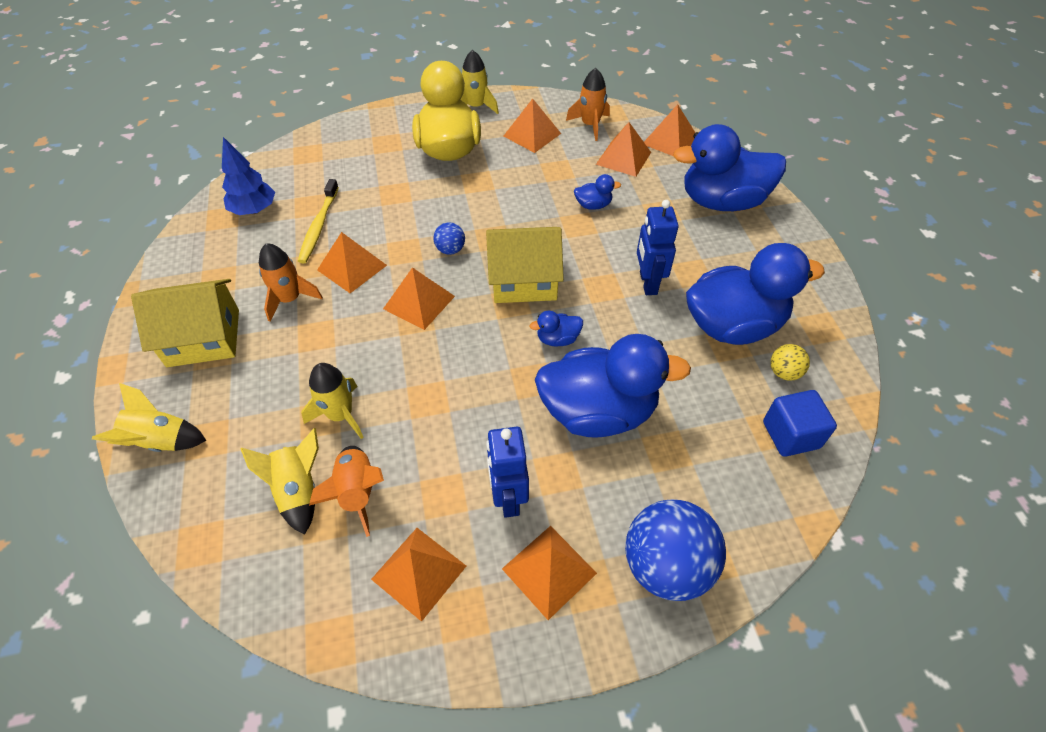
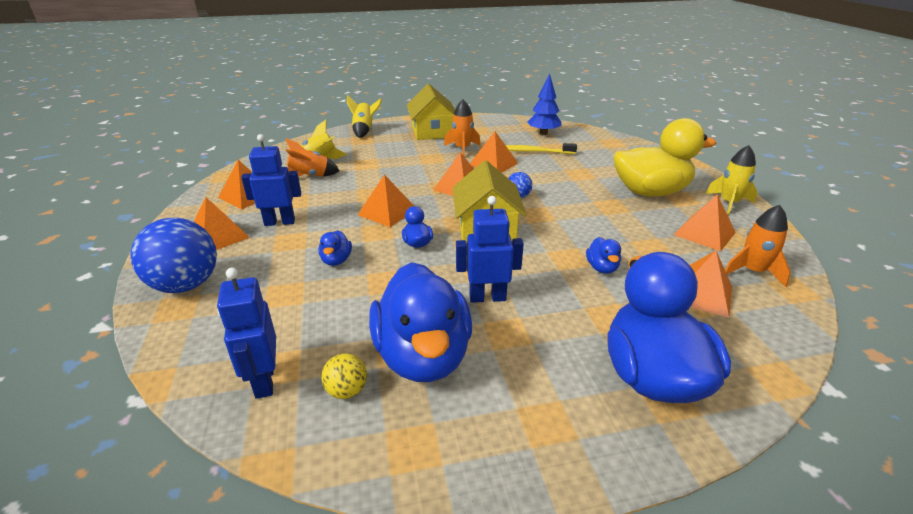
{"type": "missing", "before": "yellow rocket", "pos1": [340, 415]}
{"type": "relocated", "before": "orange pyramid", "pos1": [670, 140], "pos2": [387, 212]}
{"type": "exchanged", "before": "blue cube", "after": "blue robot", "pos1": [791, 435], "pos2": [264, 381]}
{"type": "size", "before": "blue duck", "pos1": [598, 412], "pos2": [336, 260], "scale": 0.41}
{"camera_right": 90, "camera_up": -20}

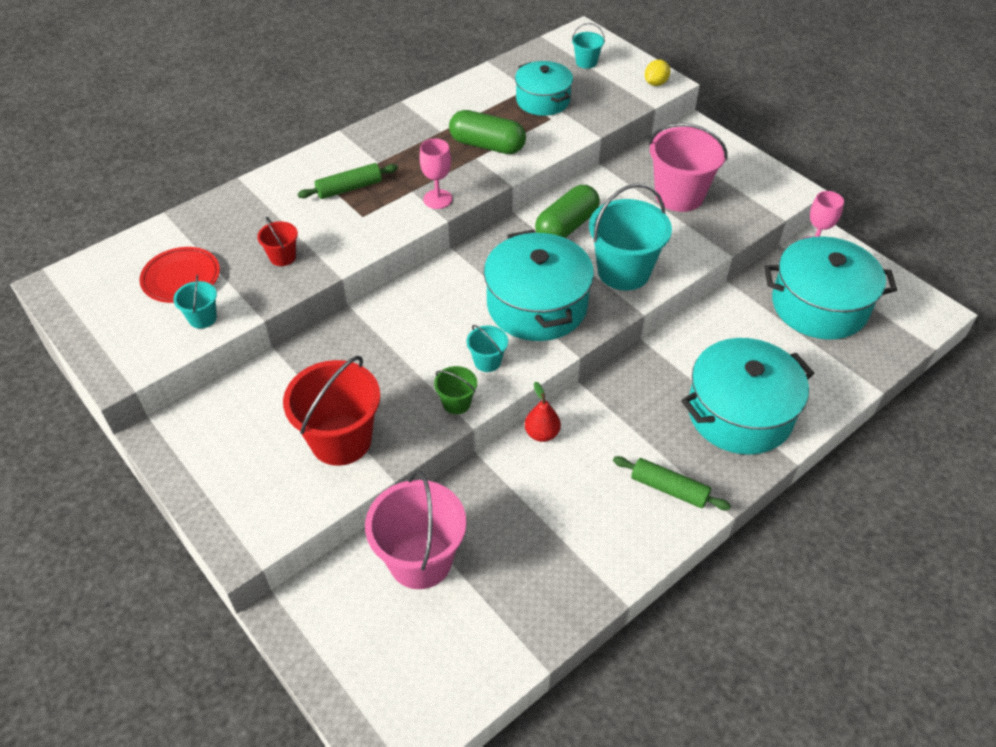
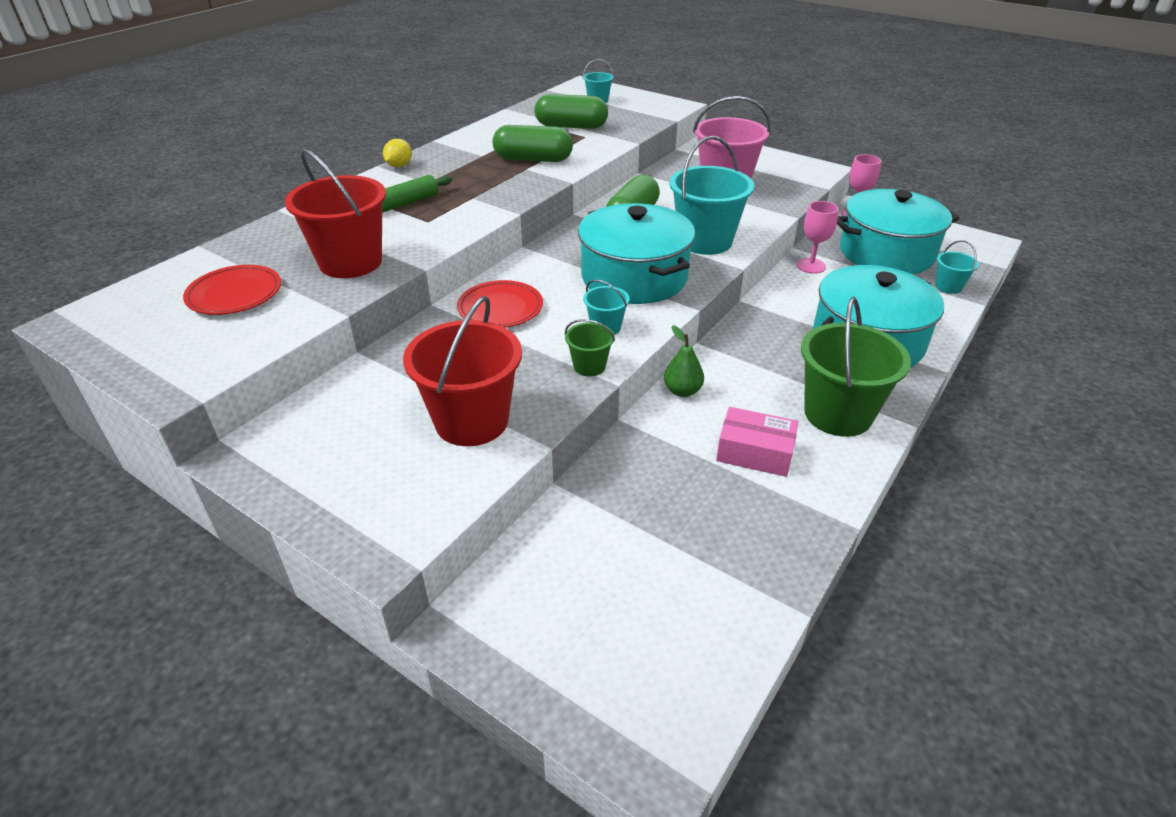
{"type": "missing", "before": "pink bucket", "pos1": [420, 560]}
{"type": "appeared", "after": "red plate", "pos2": [500, 308]}
{"type": "appeared", "after": "pink box", "pos2": [755, 452]}
{"type": "relocated", "before": "turquoise bucket", "pos1": [202, 318], "pos2": [948, 287]}
{"type": "relocated", "before": "pink goblet", "pos1": [437, 199], "pos2": [811, 266]}
{"type": "relocated", "before": "yellow lemon", "pos1": [655, 83], "pos2": [399, 166]}
{"type": "exchanged", "before": "turquoise pot", "after": "green capsule", "pos1": [543, 100], "pos2": [571, 126]}
{"type": "exchanged", "before": "green rolling pin", "after": "green bucket", "pos1": [669, 488], "pos2": [838, 414]}
{"type": "colour", "before": "red pear", "after": "green pear", "pos1": [542, 433], "pos2": [682, 391]}
{"type": "size", "before": "red bucket", "pos1": [282, 257], "pos2": [350, 262], "scale": 2.1}
{"camera_right": -15, "camera_up": -10}

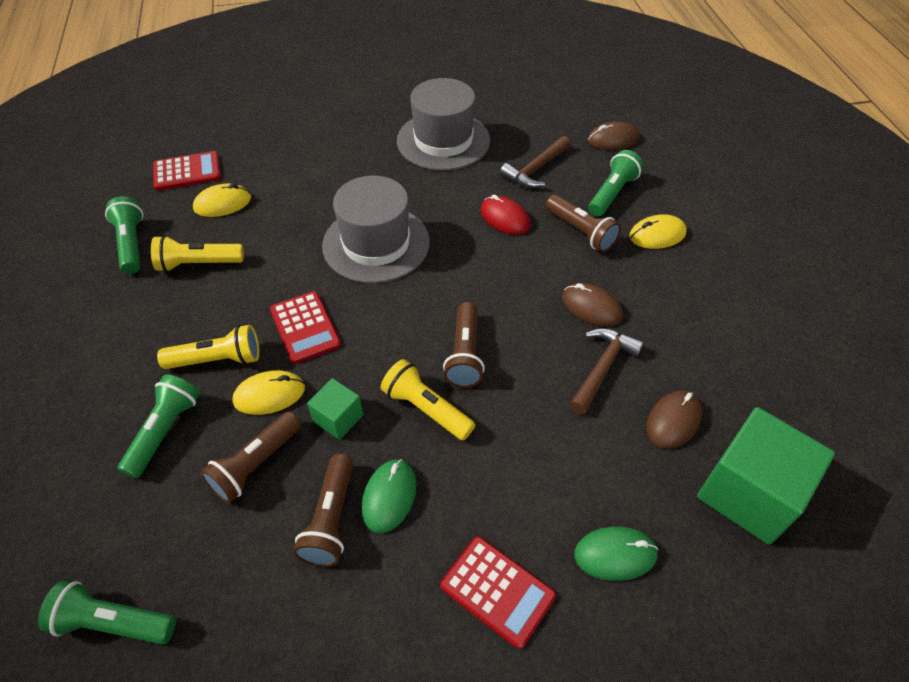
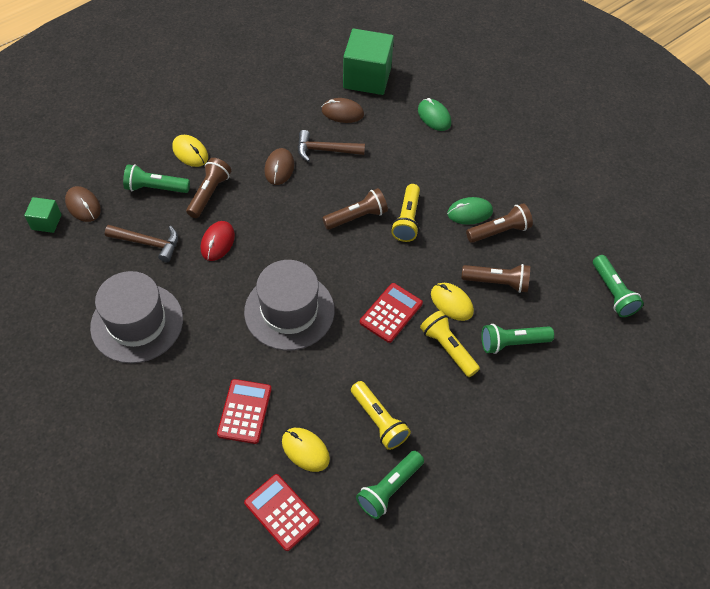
{"type": "relocated", "before": "green cube", "pos1": [338, 418], "pos2": [46, 222]}
{"type": "relocated", "before": "red calculator", "pos1": [497, 591], "pos2": [245, 411]}
{"camera_right": -120, "camera_up": 5}

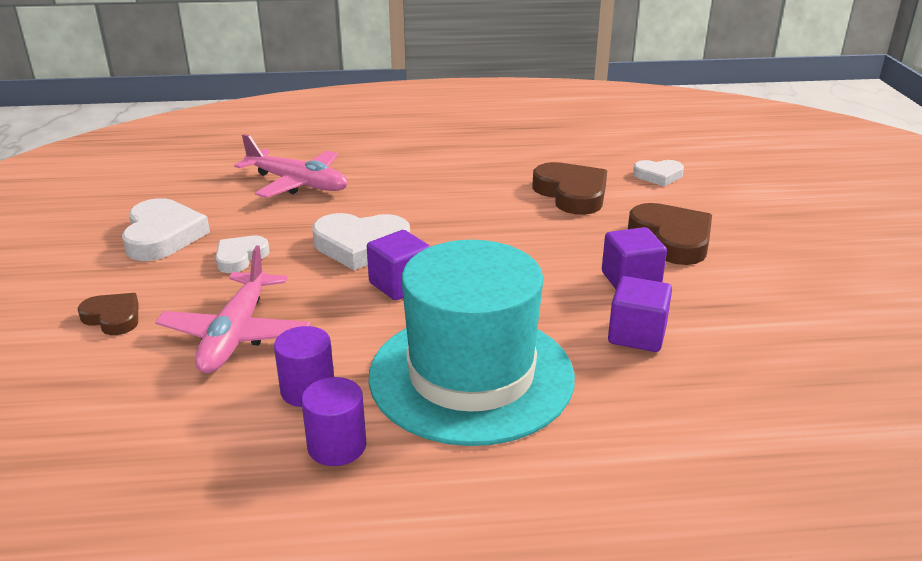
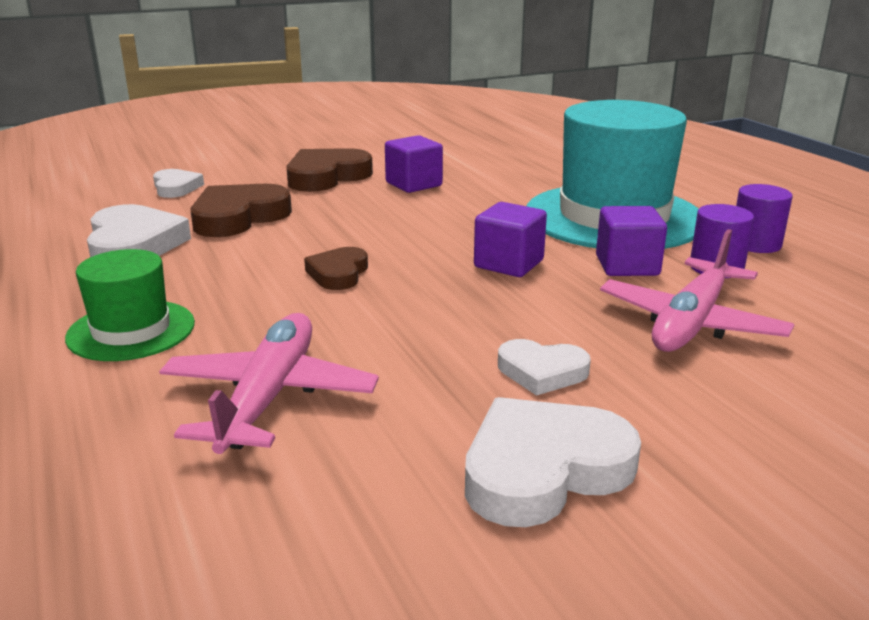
{"type": "appeared", "after": "green hat", "pos2": [131, 330]}
{"type": "relocated", "before": "brown heart", "pos1": [113, 317], "pos2": [338, 273]}
{"type": "relocated", "before": "white heart", "pos1": [361, 246], "pos2": [134, 244]}
{"type": "relocated", "before": "purple cube", "pos1": [637, 335], "pos2": [627, 266]}
{"type": "spun", "before": "pink plane", "pos1": [236, 334], "pos2": [691, 322], "turn": 135}
{"camera_right": -110, "camera_up": -5}

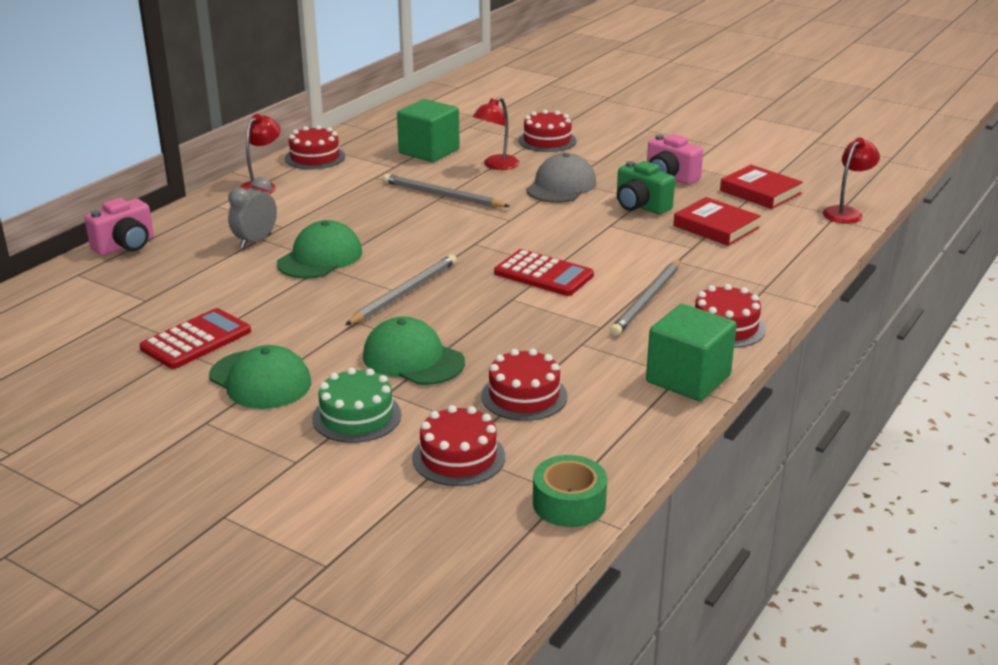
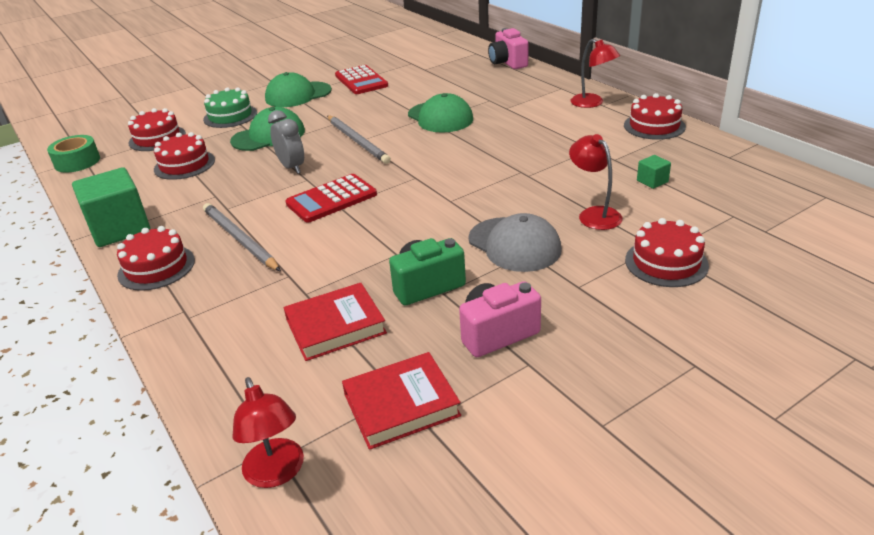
{"type": "missing", "before": "grey pencil", "pos1": [442, 195]}
{"type": "relocated", "before": "grey clock", "pos1": [255, 241], "pos2": [292, 167]}
{"type": "size", "before": "green cube", "pos1": [429, 151], "pos2": [652, 181], "scale": 0.44}
{"camera_right": 115, "camera_up": 5}

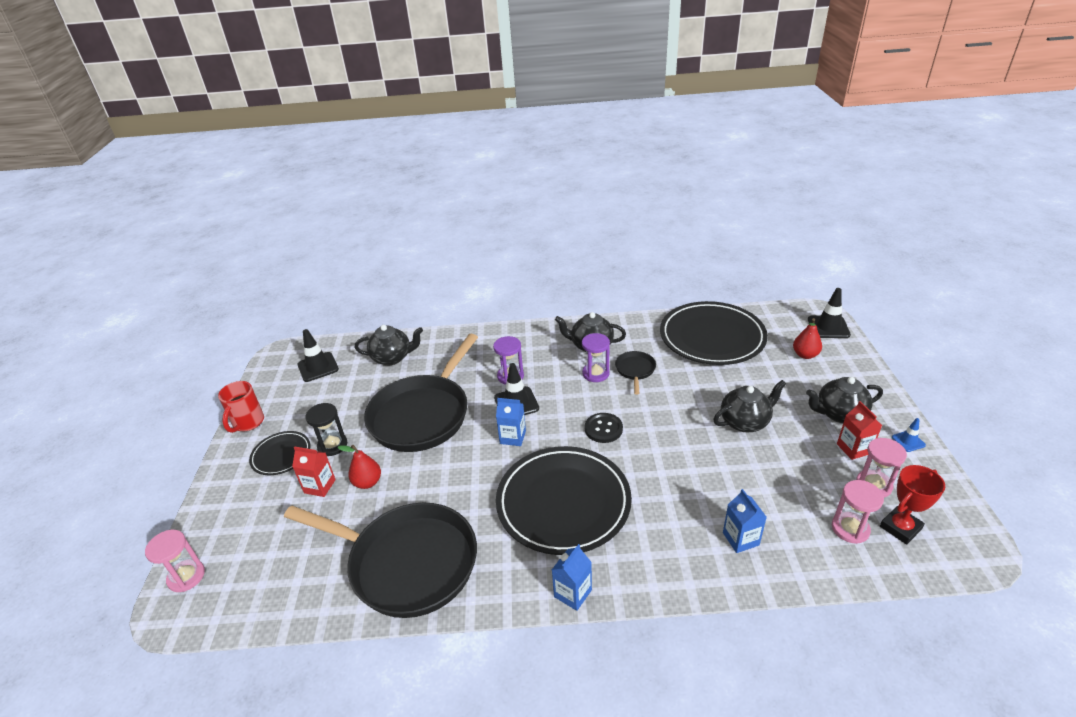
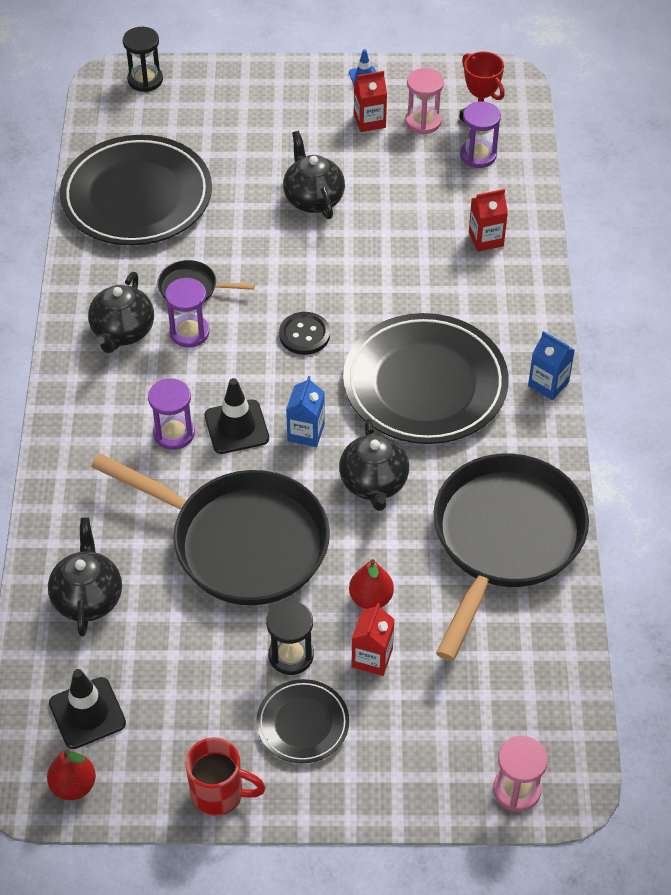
{"type": "relocated", "before": "red pear", "pos1": [805, 355], "pos2": [74, 785]}
{"type": "relocated", "before": "black teapot", "pos1": [839, 414], "pos2": [373, 483]}
{"type": "exchanged", "before": "black traffic cone", "after": "black hourglass", "pos1": [828, 327], "pos2": [145, 80]}
{"type": "colour", "before": "blue carton", "after": "red carton", "pos1": [740, 539], "pos2": [486, 239]}
{"type": "colour", "before": "pink hourglass", "after": "purple hourglass", "pos1": [850, 529], "pos2": [478, 155]}
{"camera_right": -90, "camera_up": 15}

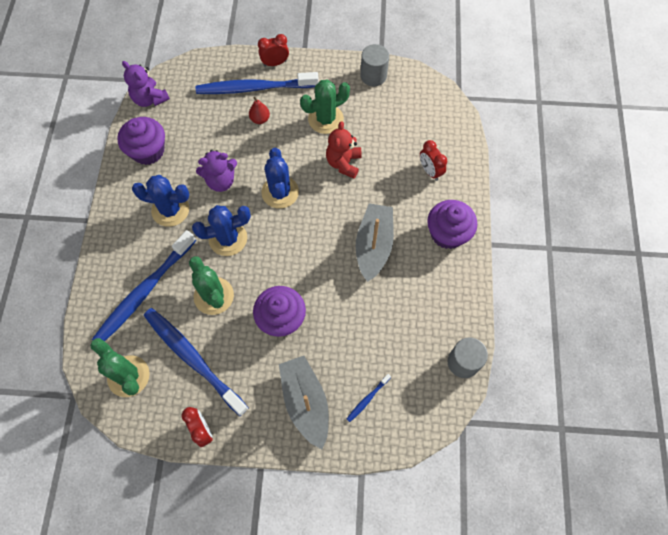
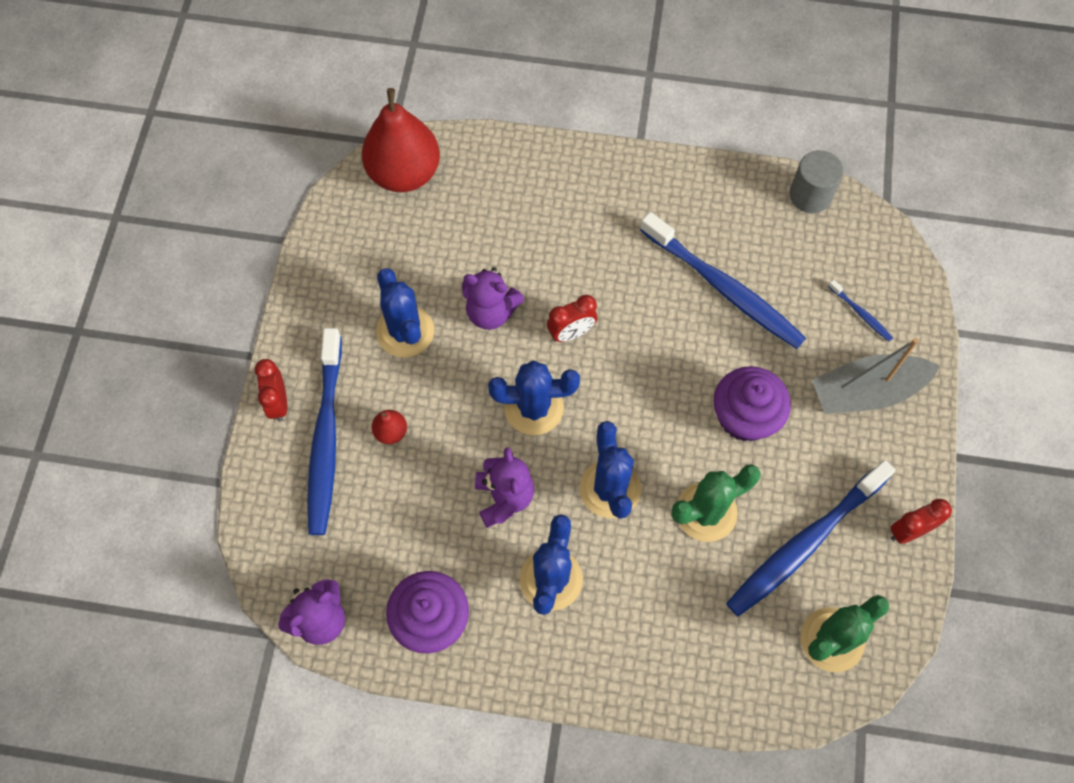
{"type": "missing", "before": "grey boat", "pos1": [373, 245]}
{"type": "missing", "before": "grey cylinder", "pos1": [373, 76]}
{"type": "missing", "before": "purple cupcake", "pos1": [447, 233]}
{"type": "appeared", "after": "red pear", "pos2": [404, 173]}
{"type": "relocated", "before": "blue toothbrush", "pos1": [144, 292], "pos2": [724, 288]}
{"type": "relocated", "before": "red clock", "pos1": [430, 171], "pos2": [571, 333]}
{"type": "colour", "before": "green cactus", "after": "blue cactus", "pos1": [325, 119], "pos2": [405, 331]}
{"type": "colour", "before": "red teddy bear", "after": "purple teddy bear", "pos1": [343, 163], "pos2": [491, 312]}
{"camera_right": -85, "camera_up": 0}

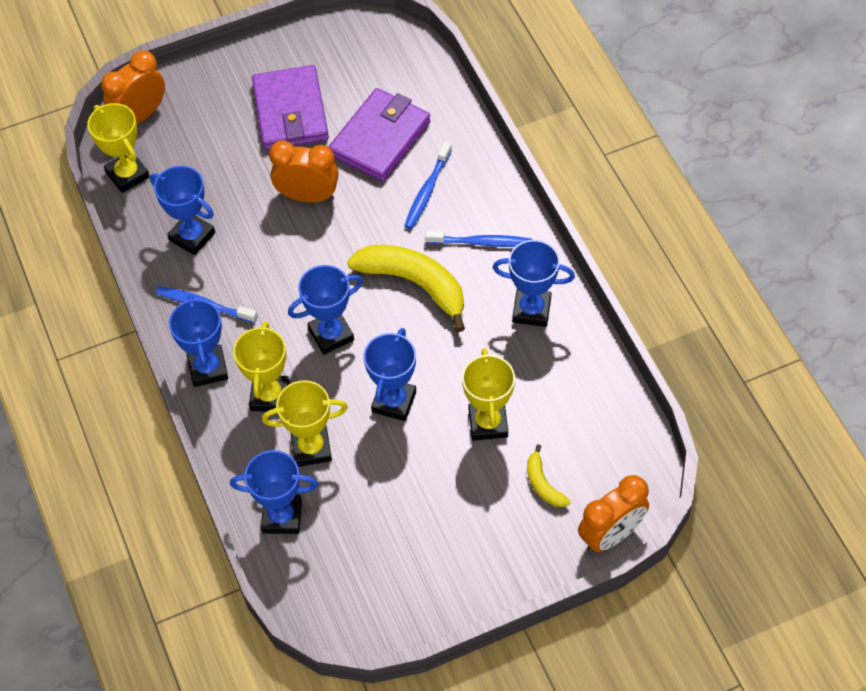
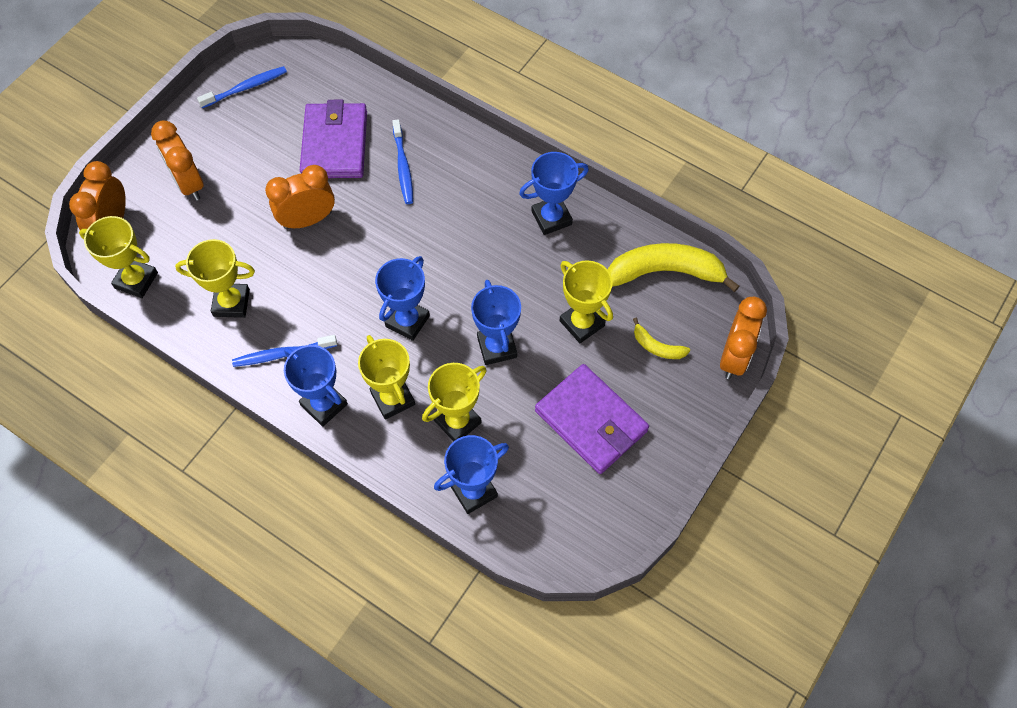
{"type": "appeared", "after": "orange clock", "pos2": [189, 183]}
{"type": "relocated", "before": "purple wallet", "pos1": [290, 112], "pos2": [591, 421]}
{"type": "relocated", "before": "yellow banana", "pos1": [414, 284], "pos2": [665, 272]}
{"type": "relocated", "before": "blue toothbrush", "pos1": [481, 242], "pos2": [246, 88]}
{"type": "colour", "before": "blue trophy", "after": "yellow trophy", "pos1": [192, 236], "pos2": [231, 303]}
{"camera_right": -35, "camera_up": 5}

